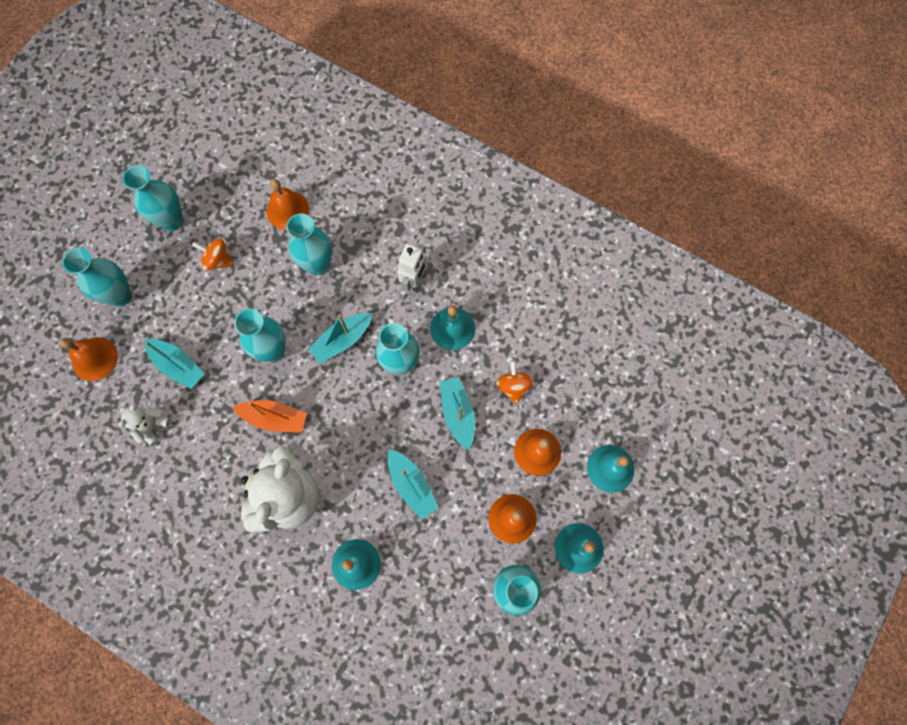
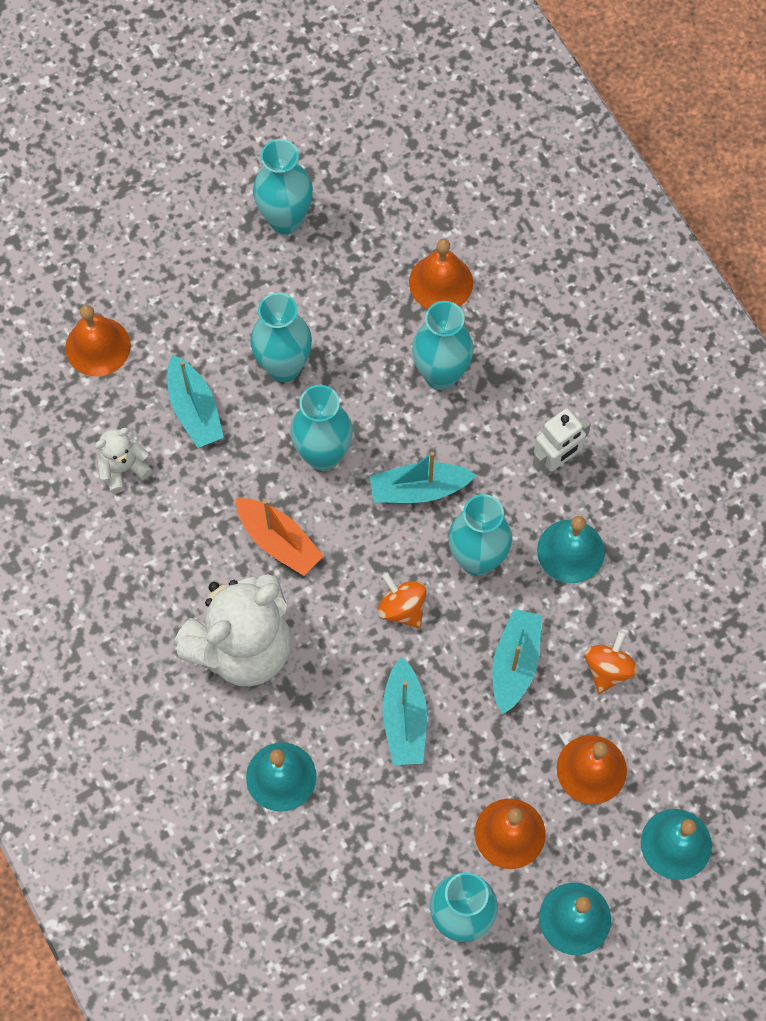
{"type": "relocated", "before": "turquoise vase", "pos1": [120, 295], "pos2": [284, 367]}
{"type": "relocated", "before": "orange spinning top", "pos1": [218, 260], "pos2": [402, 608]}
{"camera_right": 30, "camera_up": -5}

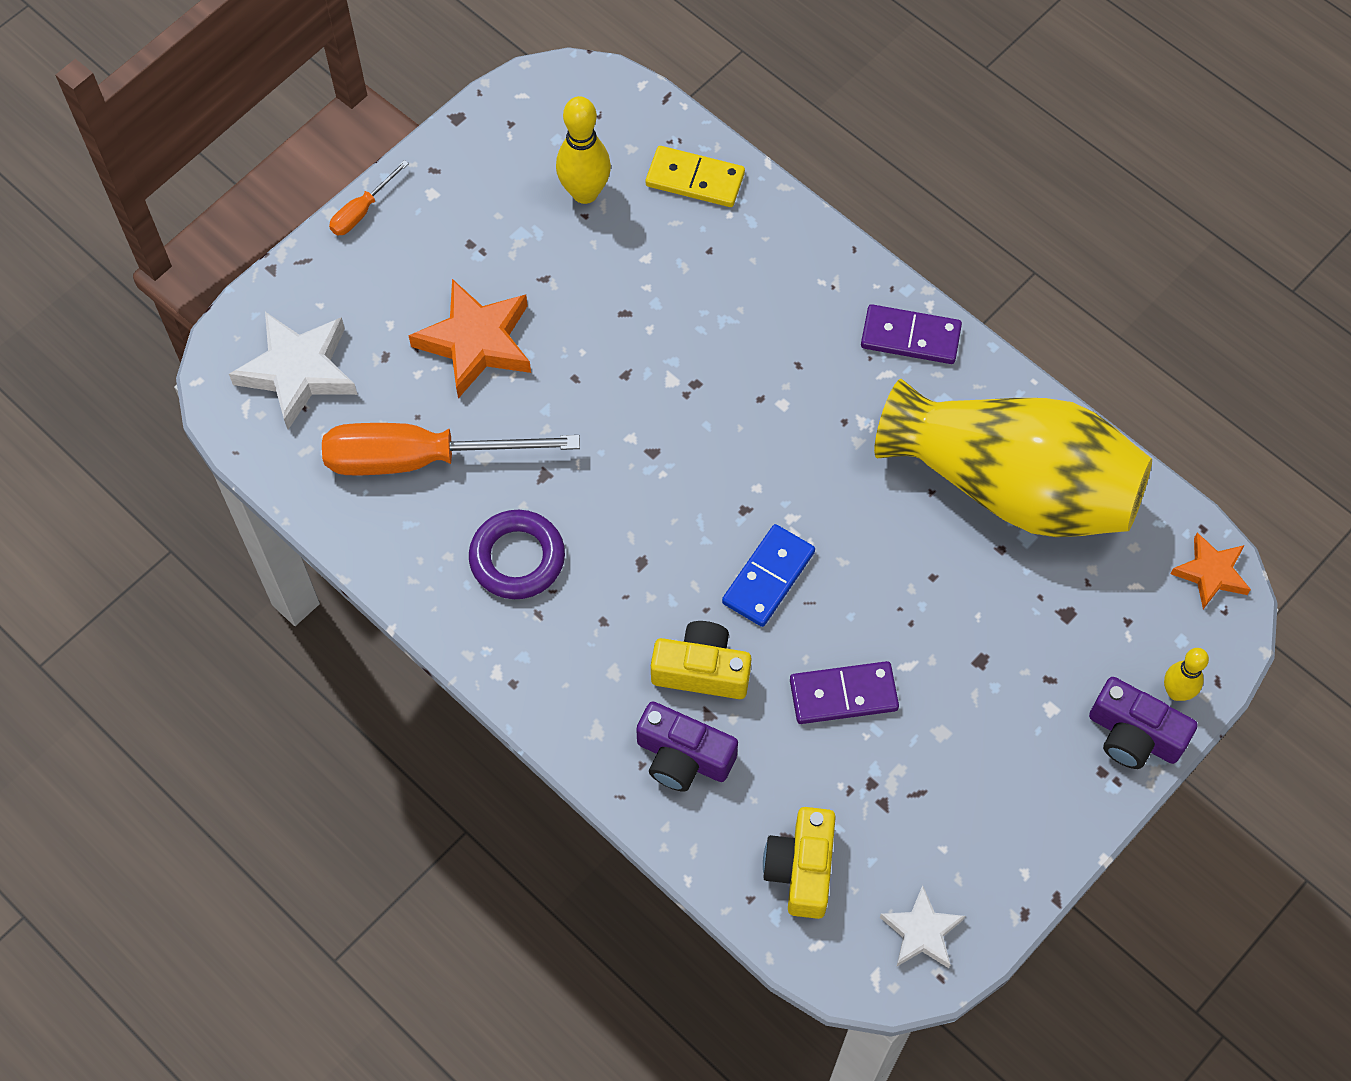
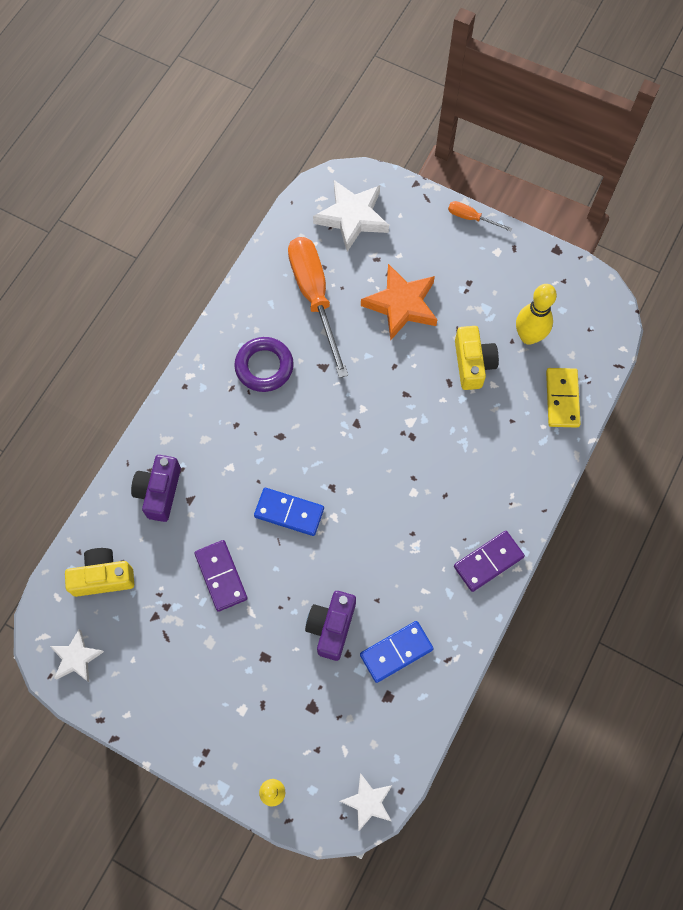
{"type": "relocated", "before": "yellow camera", "pos1": [701, 670], "pos2": [473, 363]}
{"type": "relocated", "before": "purple camera", "pos1": [1134, 735], "pos2": [331, 627]}
{"type": "exchanged", "before": "yellow vase", "after": "blue domino", "pos1": [1012, 486], "pos2": [396, 652]}
{"type": "colour", "before": "orange star", "after": "white star", "pos1": [1211, 573], "pos2": [368, 802]}
{"type": "spun", "before": "purple domino", "pos1": [910, 337], "pos2": [488, 561], "turn": 60}
{"camera_right": 75, "camera_up": 5}

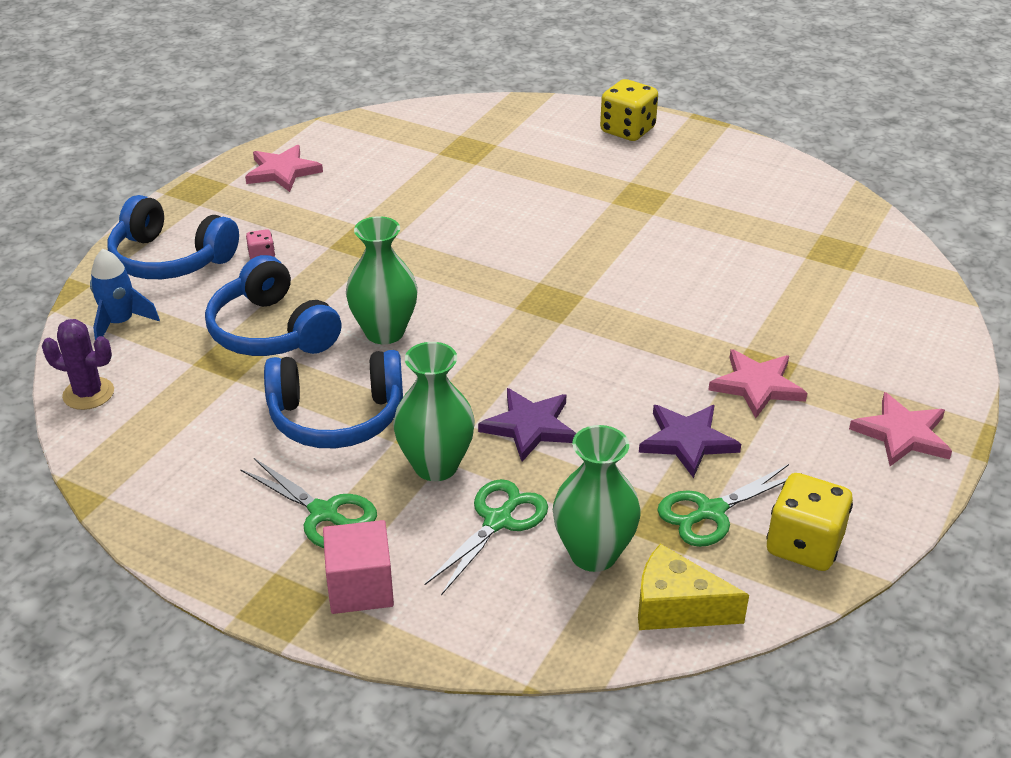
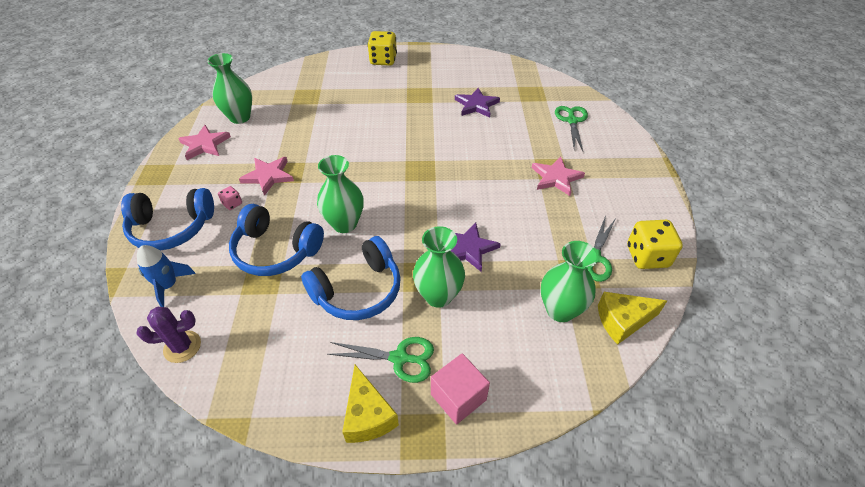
{"type": "appeared", "after": "green vase", "pos2": [240, 117]}
{"type": "appeared", "after": "yellow cheese", "pos2": [368, 415]}
{"type": "relocated", "before": "green scissors", "pos1": [498, 521], "pos2": [572, 121]}
{"type": "relocated", "before": "purple star", "pos1": [687, 441], "pos2": [476, 105]}
{"type": "relocated", "before": "pink star", "pos1": [902, 434], "pos2": [268, 176]}
{"camera_right": -30, "camera_up": 10}

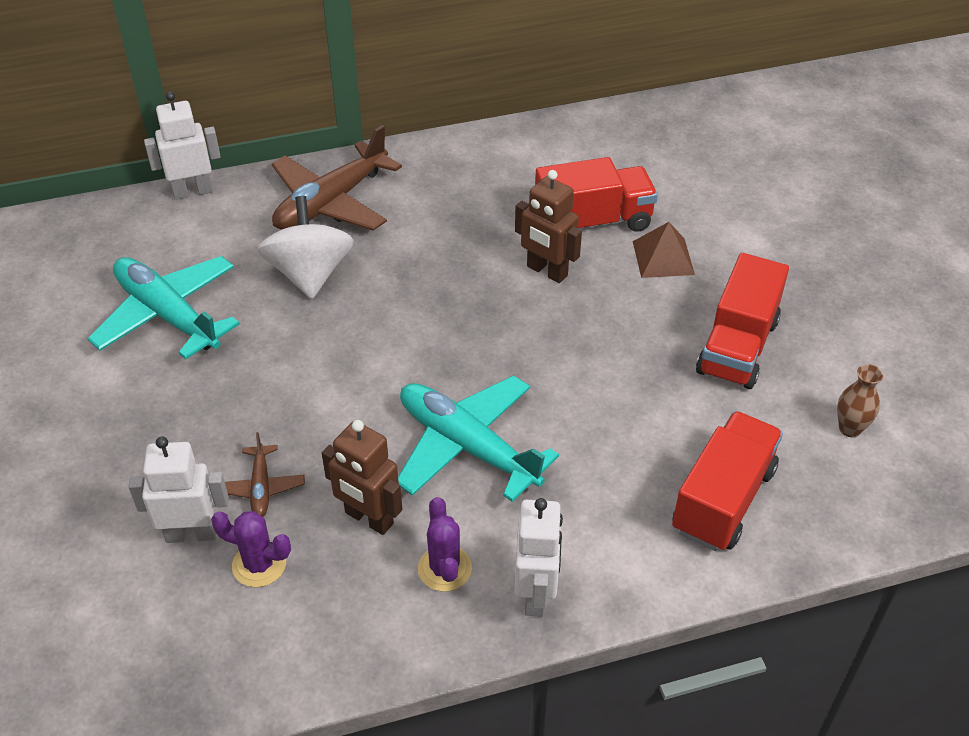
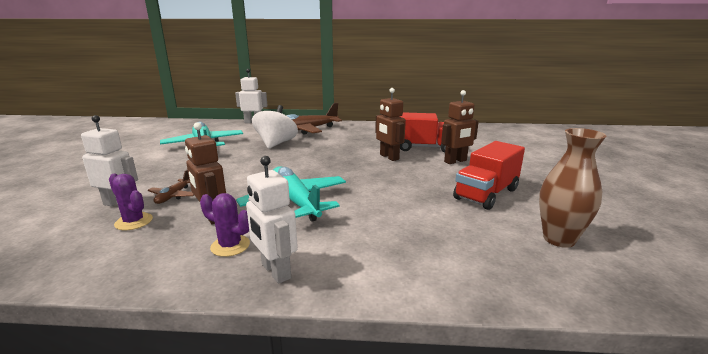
{"type": "missing", "before": "red truck", "pos1": [723, 500]}
{"type": "exchanged", "before": "brown pyramid", "after": "brown robot", "pos1": [663, 257], "pos2": [455, 161]}
{"type": "spun", "before": "purple cactus", "pos1": [444, 568], "pos2": [230, 246], "turn": -75}
{"type": "spun", "before": "white robot", "pos1": [536, 594], "pos2": [275, 271], "turn": 120}
{"type": "size", "before": "brown vase", "pos1": [850, 428], "pos2": [559, 239], "scale": 1.77}
{"camera_right": 20, "camera_up": -25}

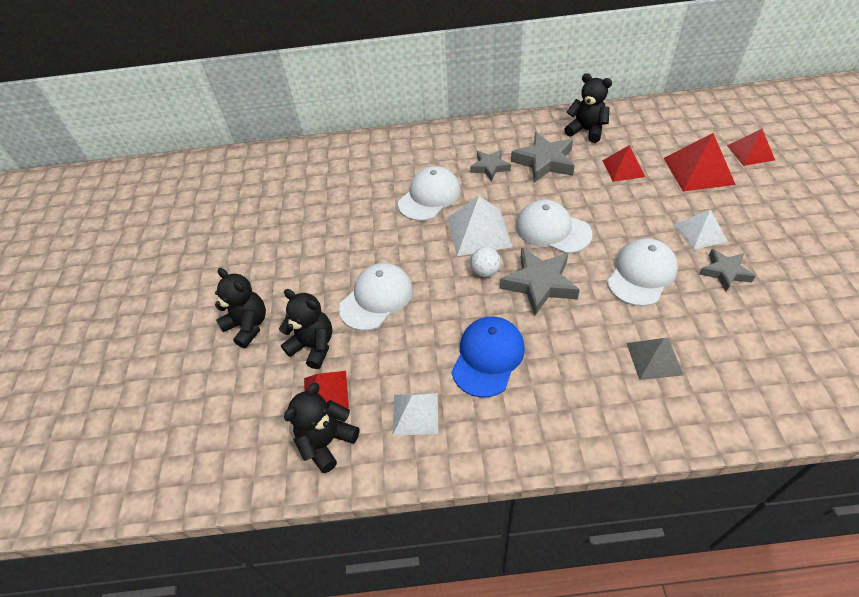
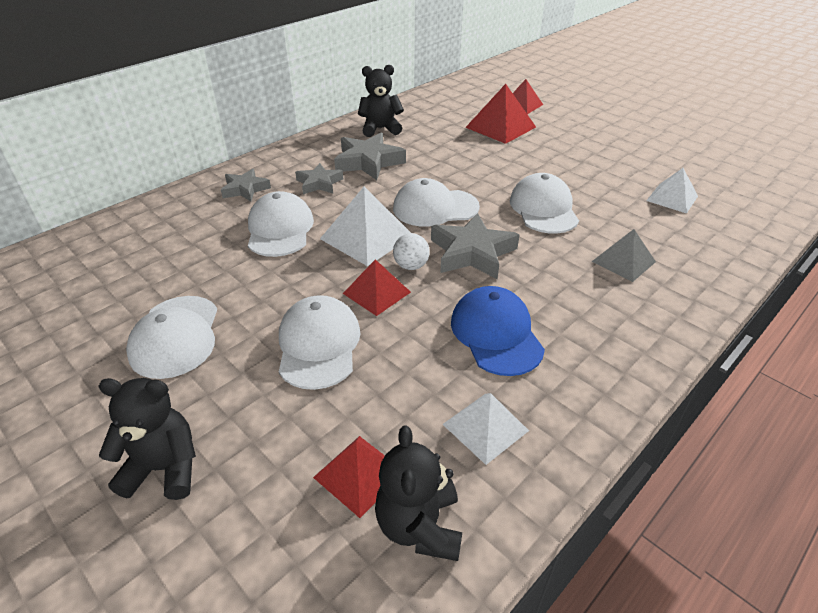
{"type": "missing", "before": "black teddy bear", "pos1": [313, 346]}
{"type": "appeared", "after": "white cap", "pos2": [175, 336]}
{"type": "relocated", "before": "red pyramid", "pos1": [623, 168], "pos2": [376, 292]}
{"type": "relocated", "before": "white pyramid", "pos1": [700, 232], "pos2": [672, 198]}
{"type": "relocated", "before": "grey star", "pos1": [725, 272], "pos2": [245, 189]}
{"camera_right": -45, "camera_up": -10}

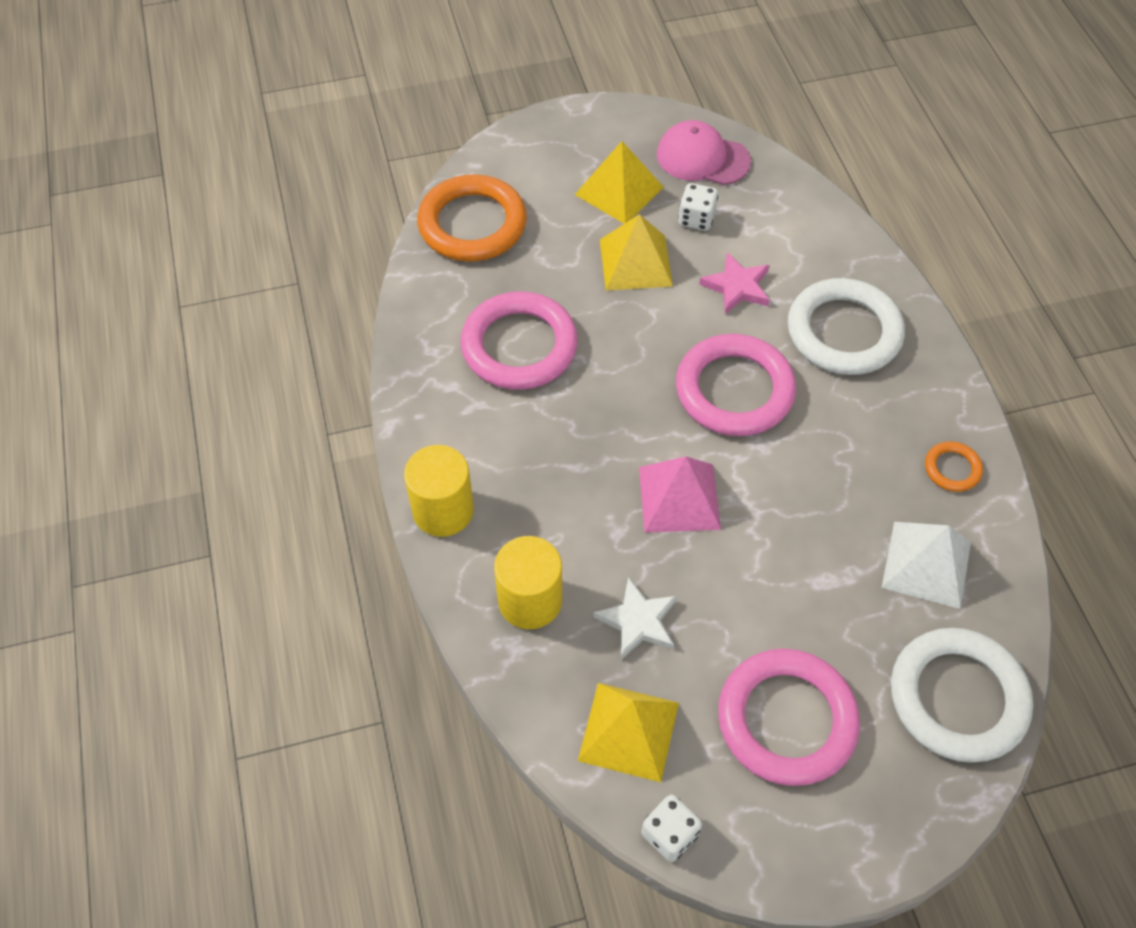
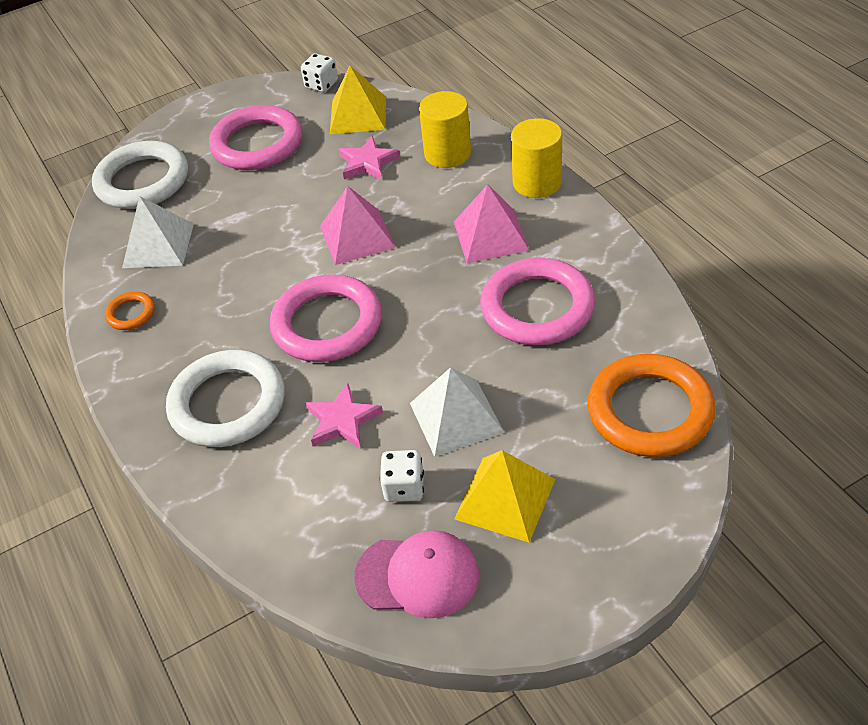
{"type": "appeared", "after": "pink pyramid", "pos2": [491, 236]}
{"type": "colour", "before": "white star", "after": "pink star", "pos1": [638, 621], "pos2": [368, 163]}
{"type": "colour", "before": "yellow pyramid", "after": "white pyramid", "pos1": [635, 262], "pos2": [456, 417]}
{"camera_right": 170, "camera_up": -10}

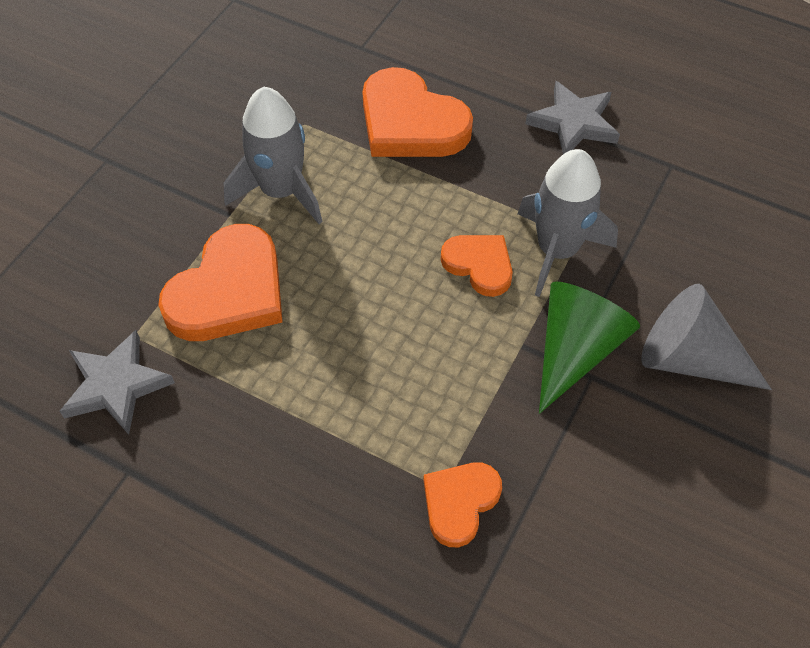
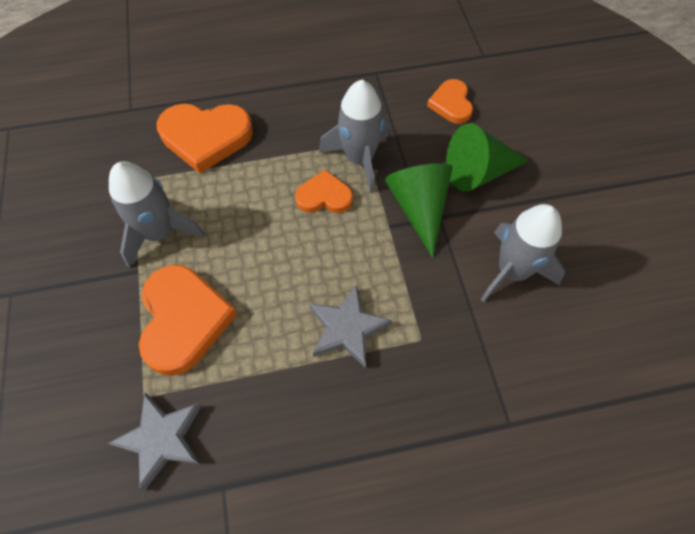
{"type": "appeared", "after": "grey rocket", "pos2": [512, 271]}
{"type": "relocated", "before": "orange heart", "pos1": [460, 503], "pos2": [451, 104]}
{"type": "relocated", "before": "grey star", "pos1": [574, 123], "pos2": [347, 328]}
{"type": "colour", "before": "grey cone", "after": "green cone", "pos1": [689, 359], "pos2": [478, 172]}
{"camera_right": -40, "camera_up": 5}

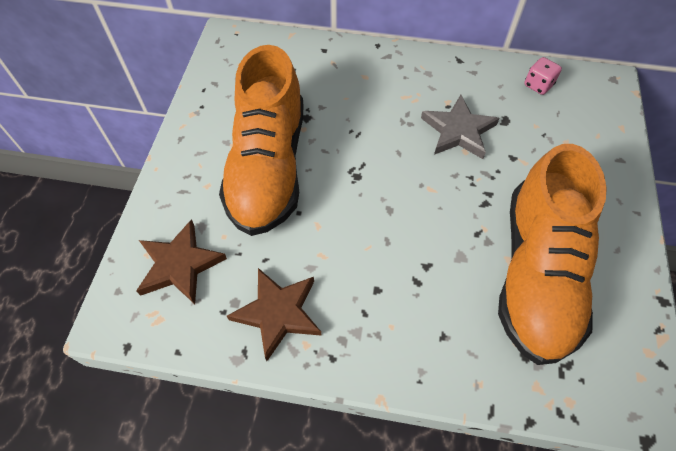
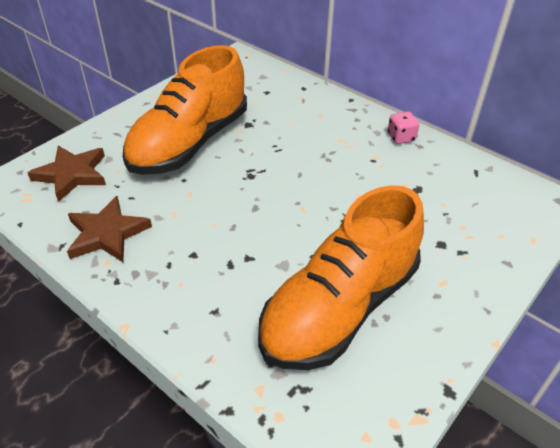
{"type": "missing", "before": "grey star", "pos1": [458, 131]}
{"type": "relocated", "before": "pink dice", "pos1": [538, 85], "pos2": [401, 137]}
{"camera_right": 30, "camera_up": -15}

